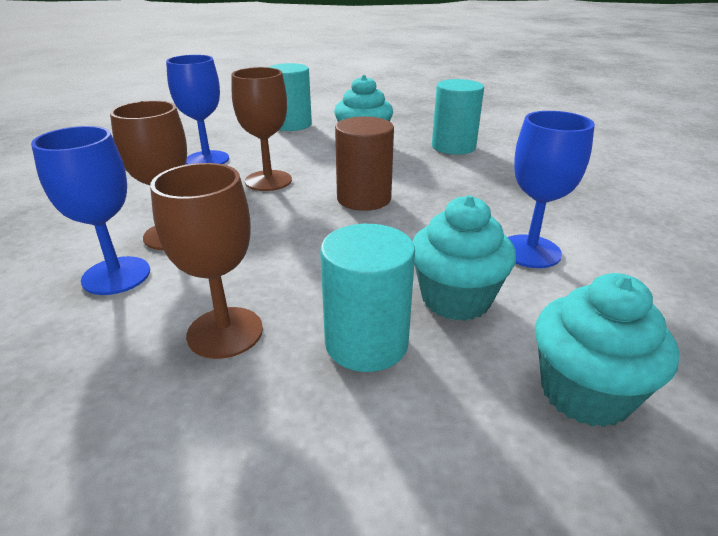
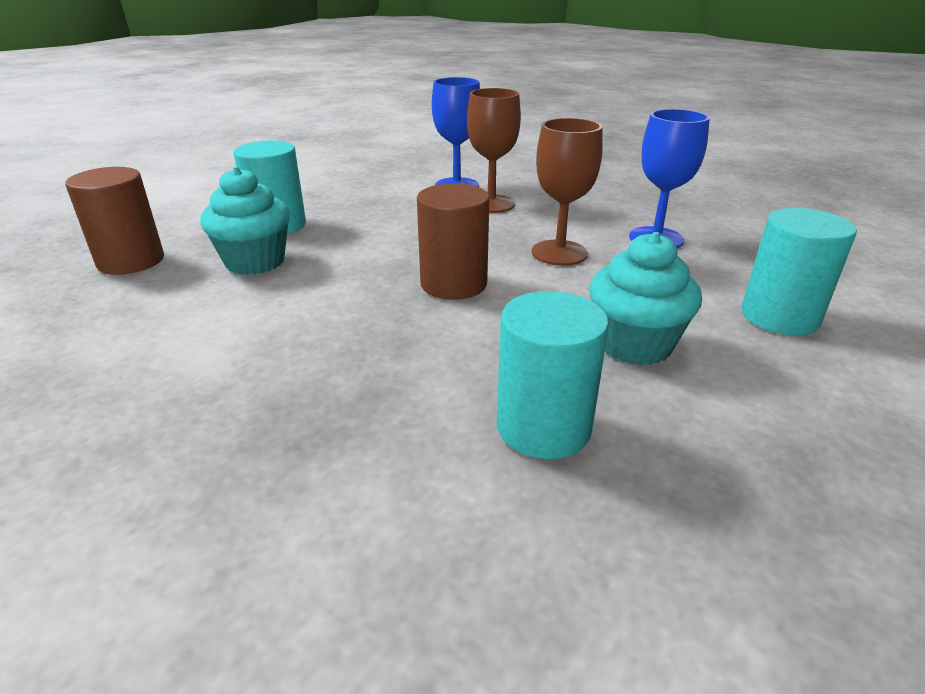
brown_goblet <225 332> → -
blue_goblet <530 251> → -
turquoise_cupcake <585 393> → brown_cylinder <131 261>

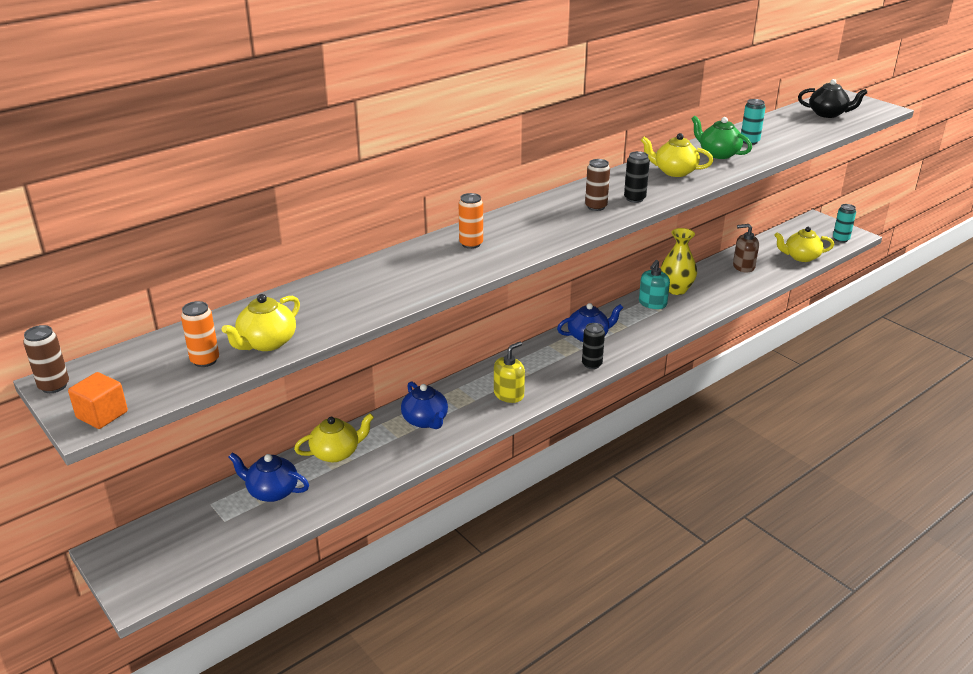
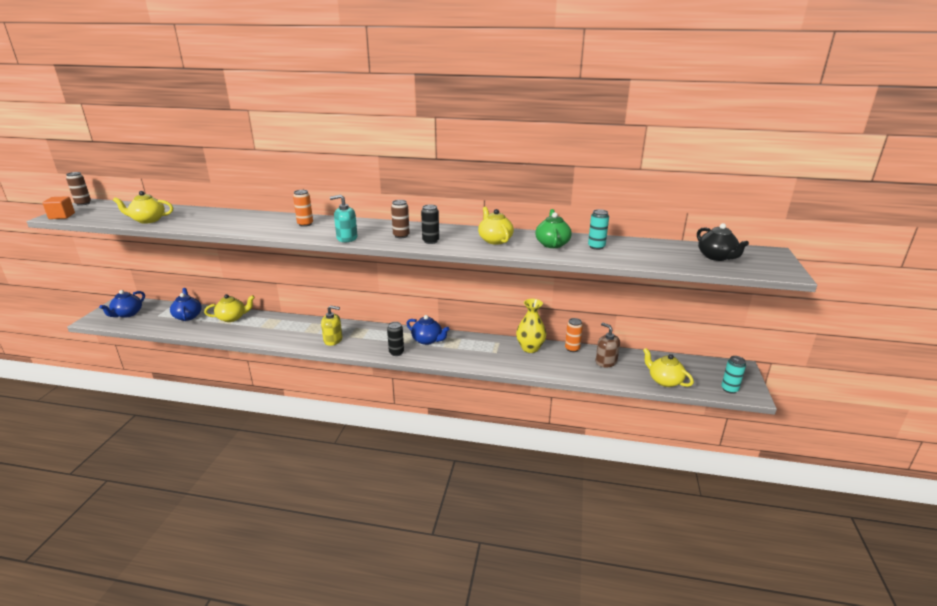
orange_can <205 360> → orange_can <572 349>, moved
blue_teapot <425 420> → blue_teapot <127 314>, moved
turquoise_soap_dispenser <652 303> → turquoise_soap_dispenser <347 238>, moved
yellow_teapot <336 453> → yellow_teapot <232 318>, 45 degrees counterclockwise

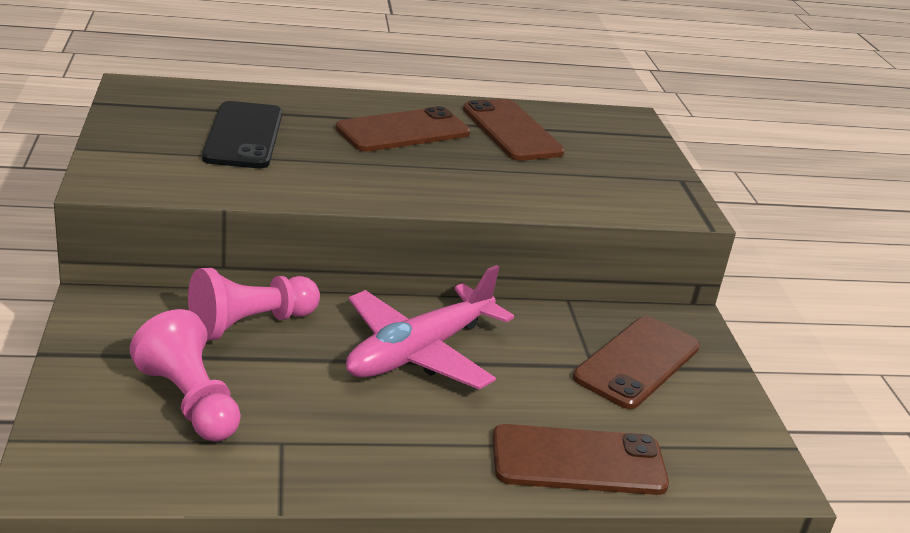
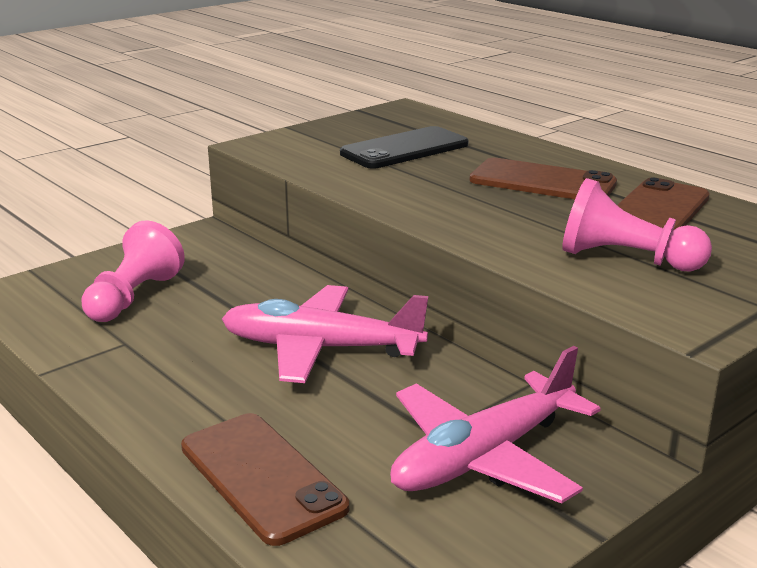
pink_pawn <250 324> → pink_pawn <626 259>, moved
brown_phone <637 362> → pink_plane <484 456>

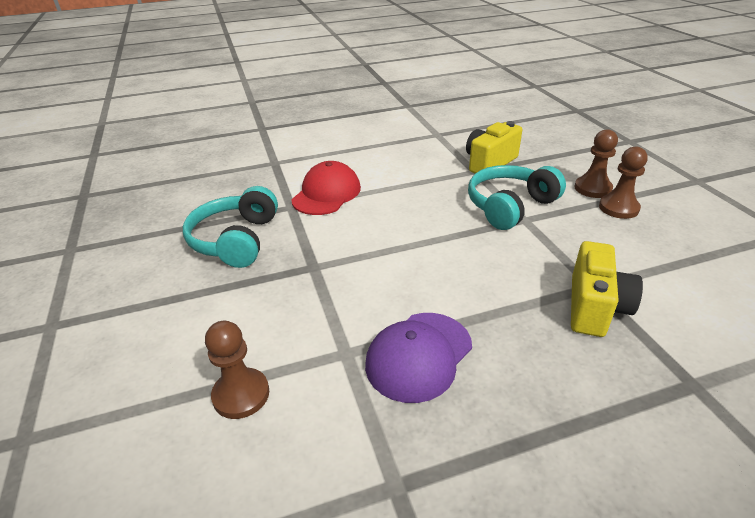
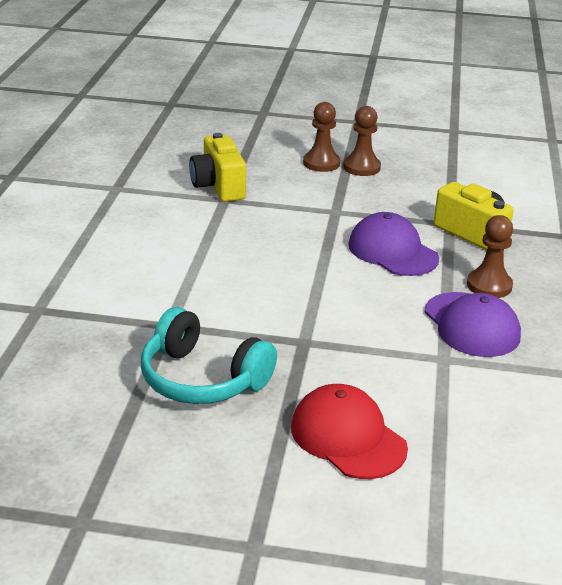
turquoise_headphones <510 206> → -
- → purple_cap <392 251>
brown_pawn <241 395> → brown_pawn <489 285>, moved
red_cap <326 194> → red_cap <348 437>, moved

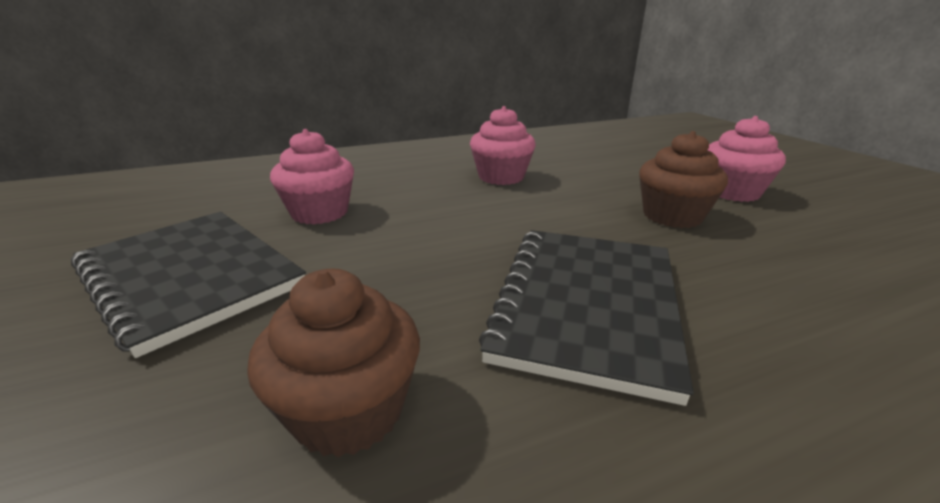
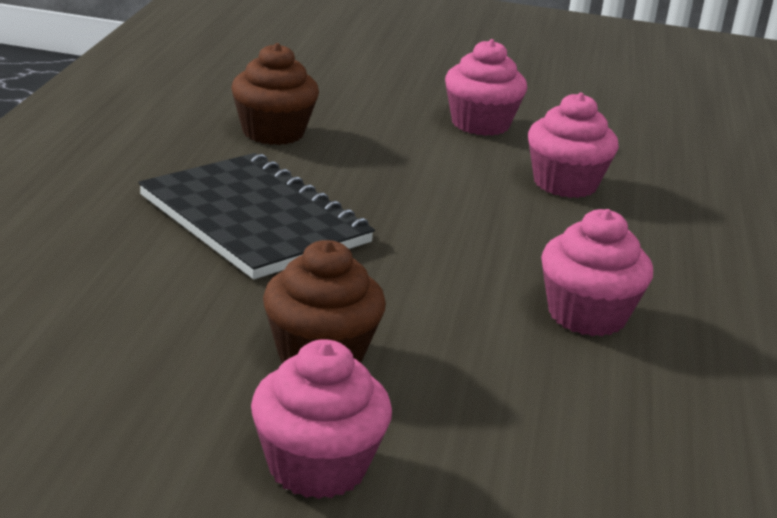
black_notebook <190 276> → pink_cupcake <480 124>

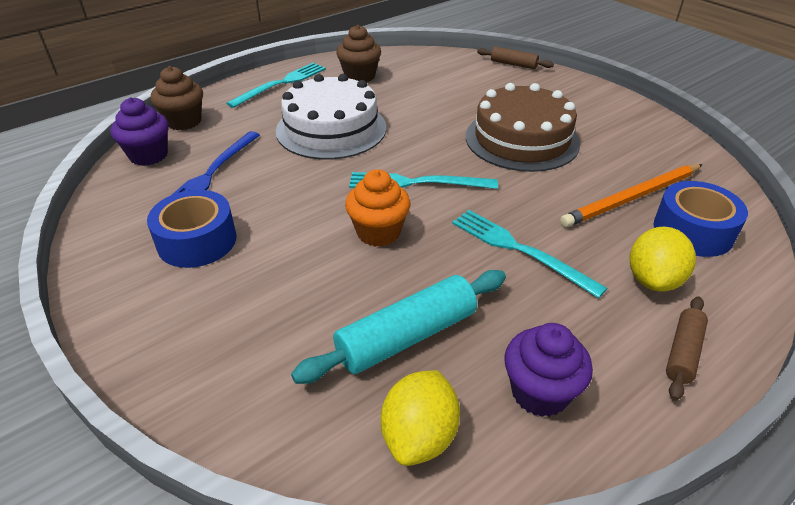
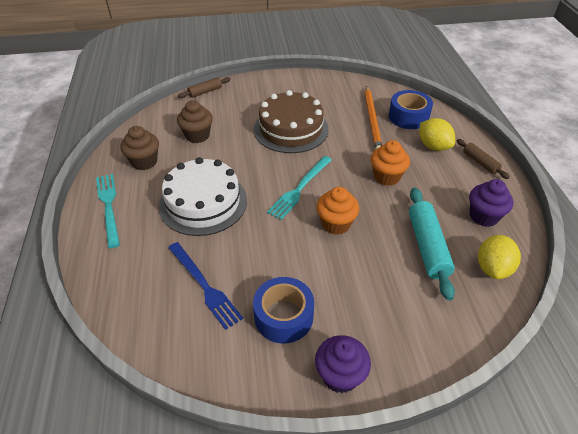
purple_cupcake <149 155> → purple_cupcake <340 375>, moved
brown_cupcake <184 121> → brown_cupcake <197 136>, moved
turquoise_fork <519 250> → orange_cupcake <386 177>
yellow_lemon <419 436> → yellow_lemon <492 268>, 60 degrees clockwise

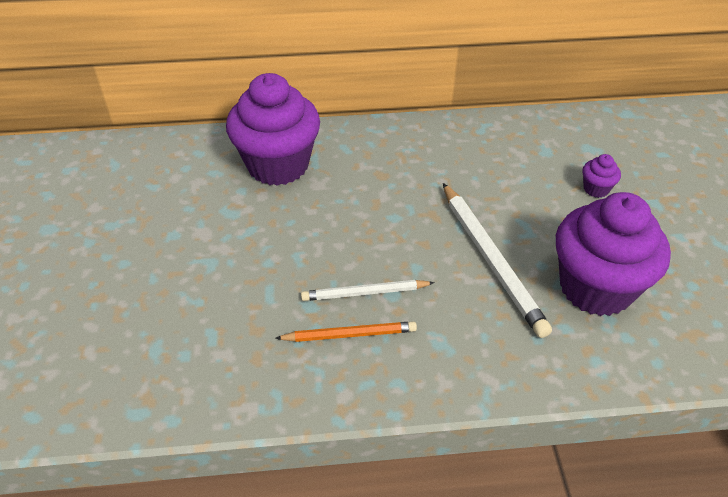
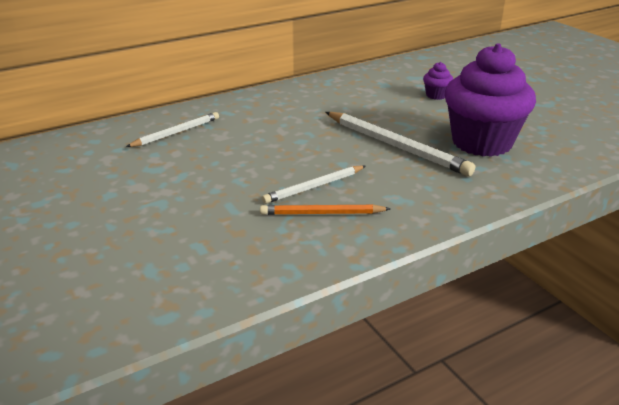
purple_cupcake <278 165> → white_pencil <176 133>
orange_pencil <349 334> → orange_pencil <322 213>, 150 degrees counterclockwise

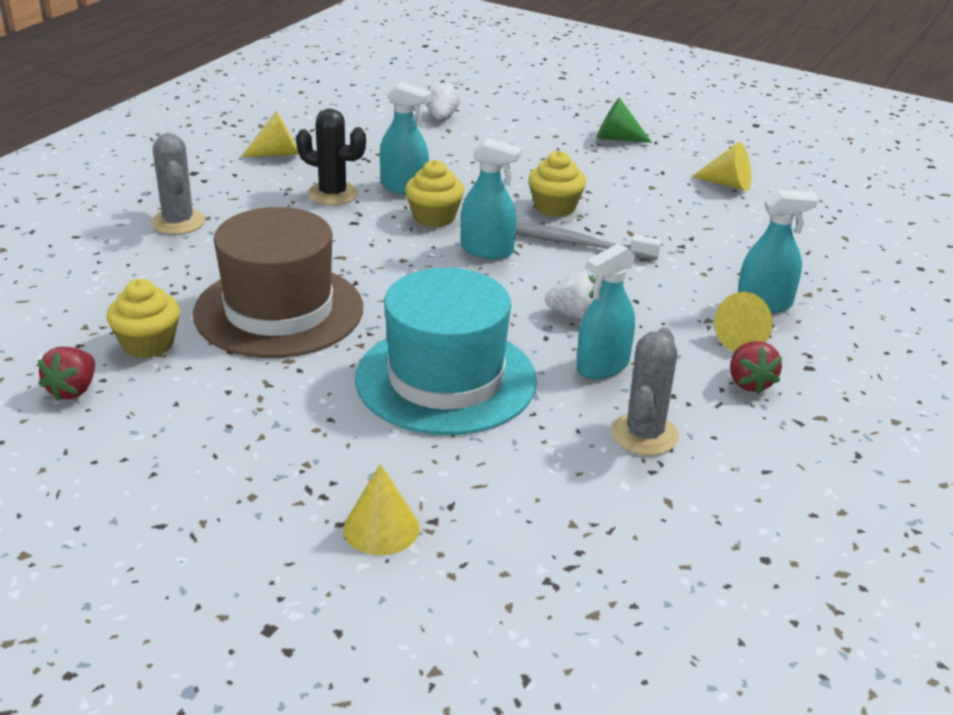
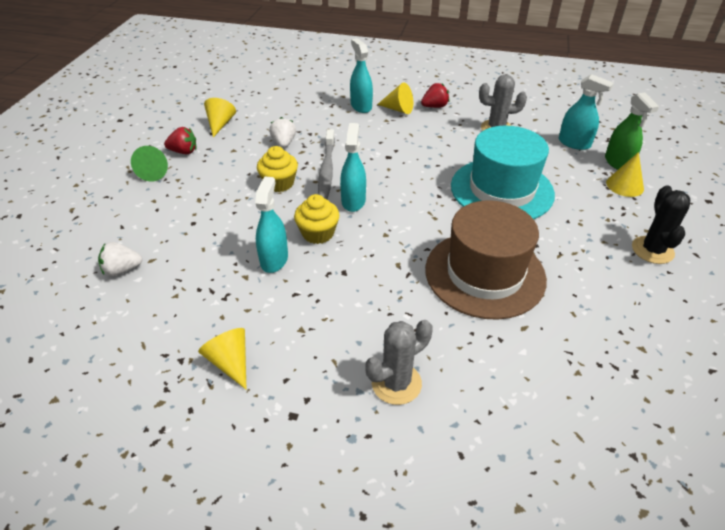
yellow_cupcake <148 344> → -
- → green_spray_bottle <618 163>
red_strawberry <73 390> → red_strawberry <184 152>, moved
black_cactus <333 194> → black_cactus <652 250>, moved
white_strawberry <574 314> → white_strawberry <284 143>, moved
turquoise_spray_bottle <602 366> → turquoise_spray_bottle <574 143>, moved

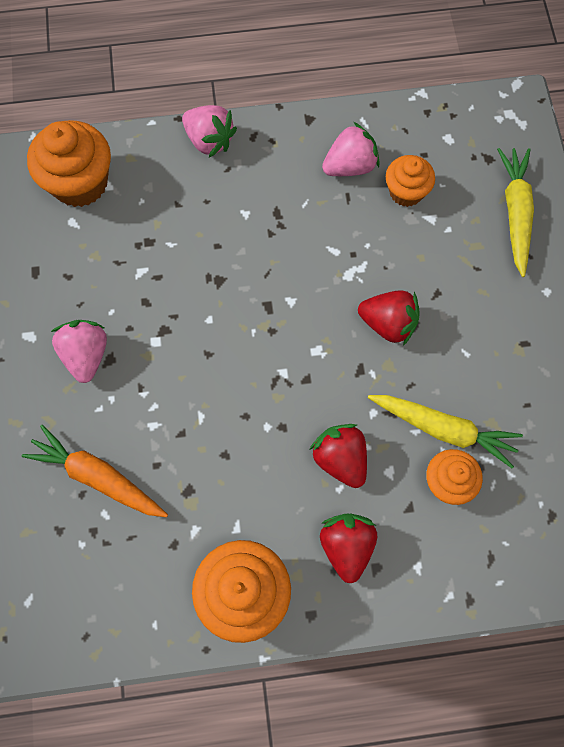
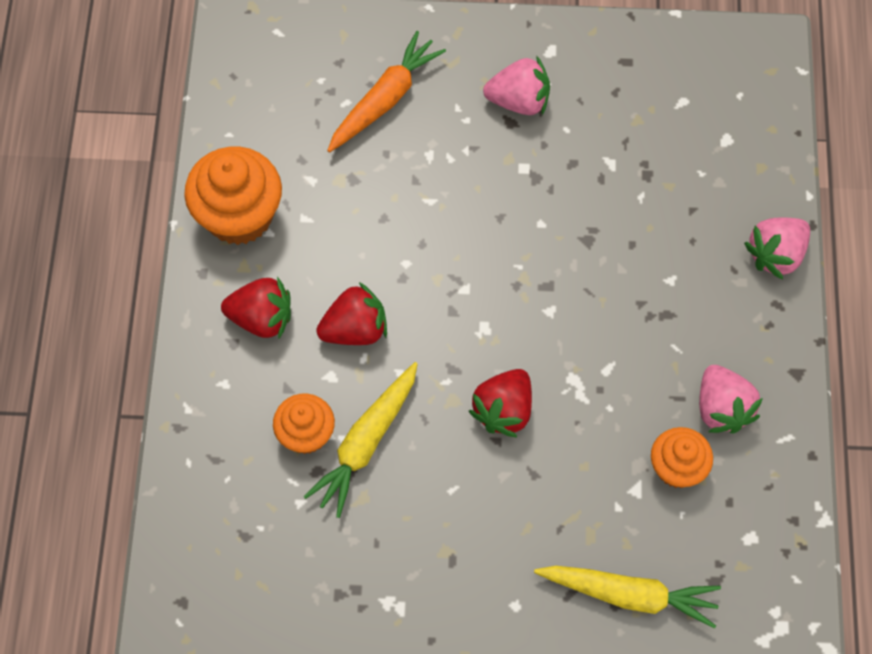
orange_cupcake <80 183> → -

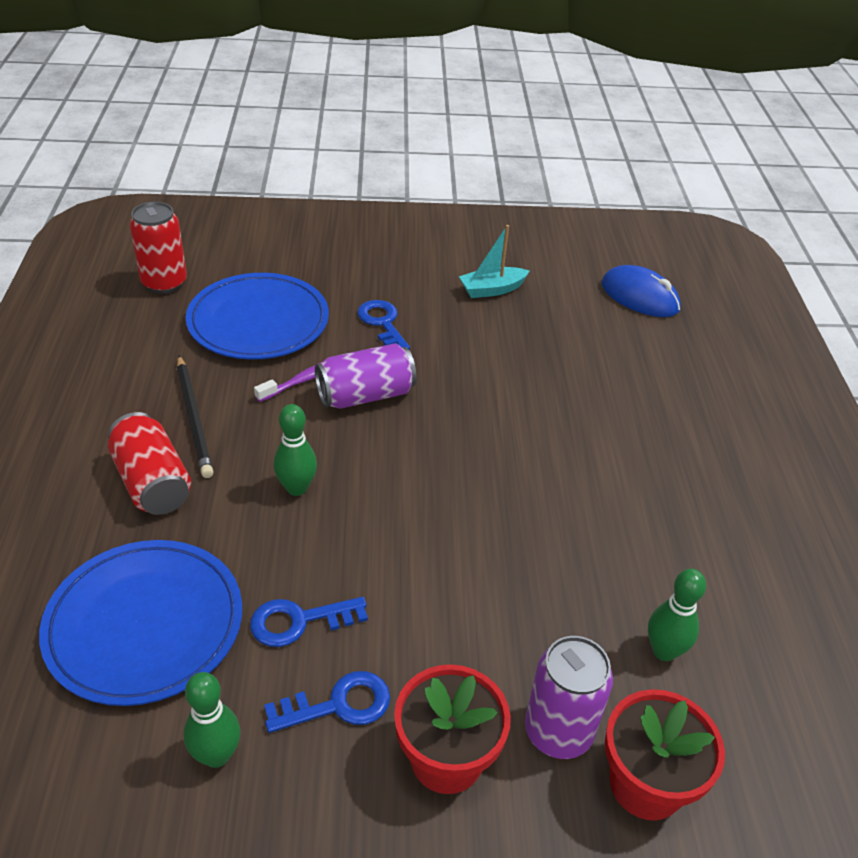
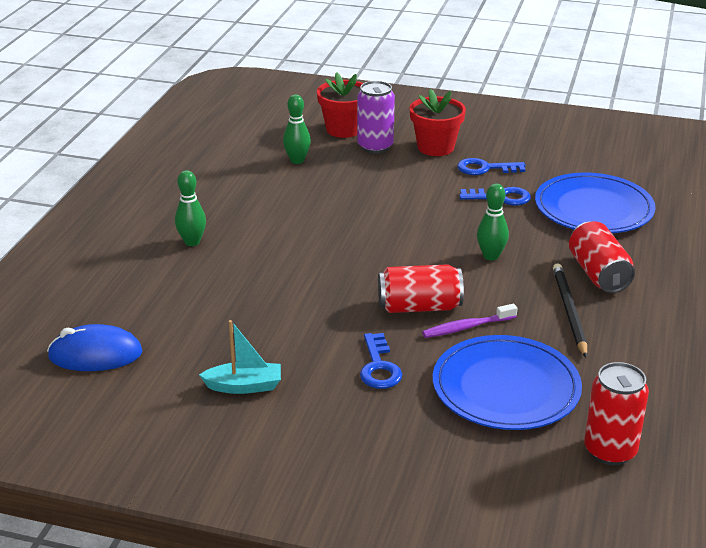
green_bowling_pin <216 755> → green_bowling_pin <192 242>, moved
purple_can <365 395> → red_can <419 307>
blue_mouse <639 297> → blue_mouse <95 355>, 60 degrees counterclockwise

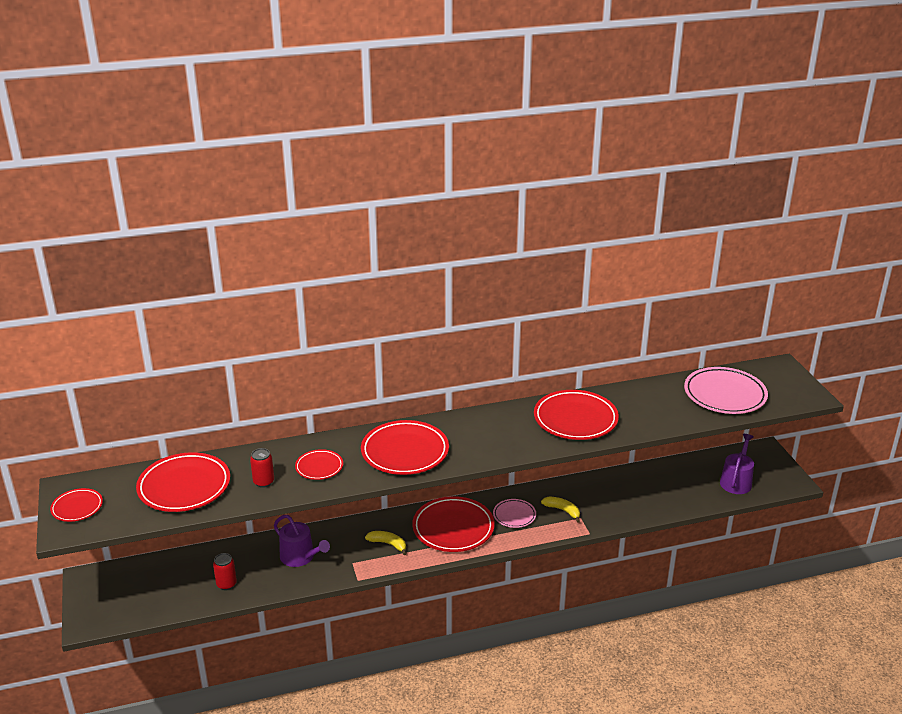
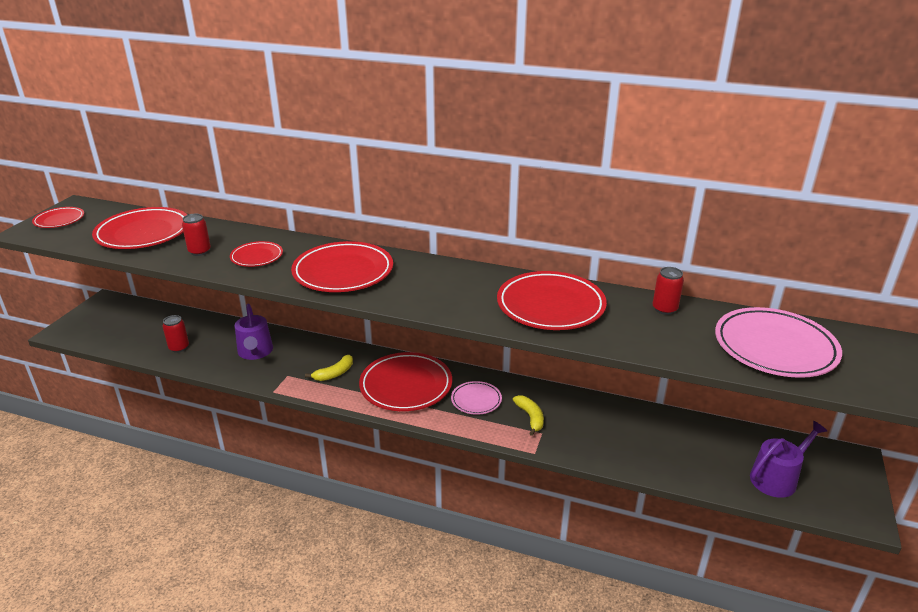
- → red_can <664 309>
yellow_banana <388 544> → yellow_banana <334 373>, 75 degrees clockwise

